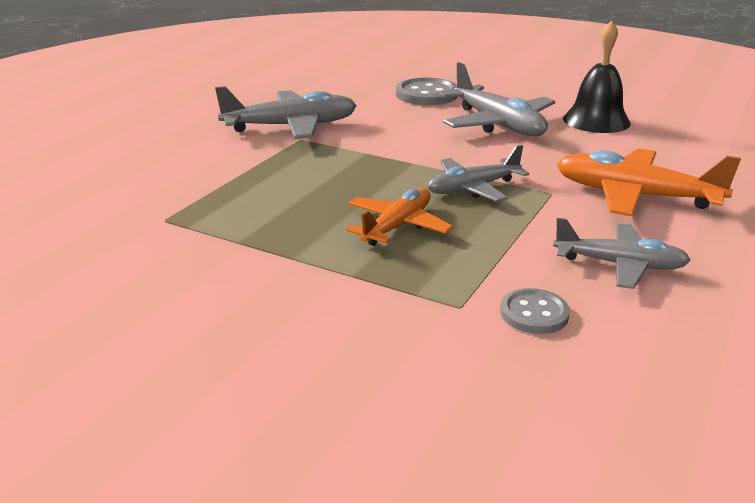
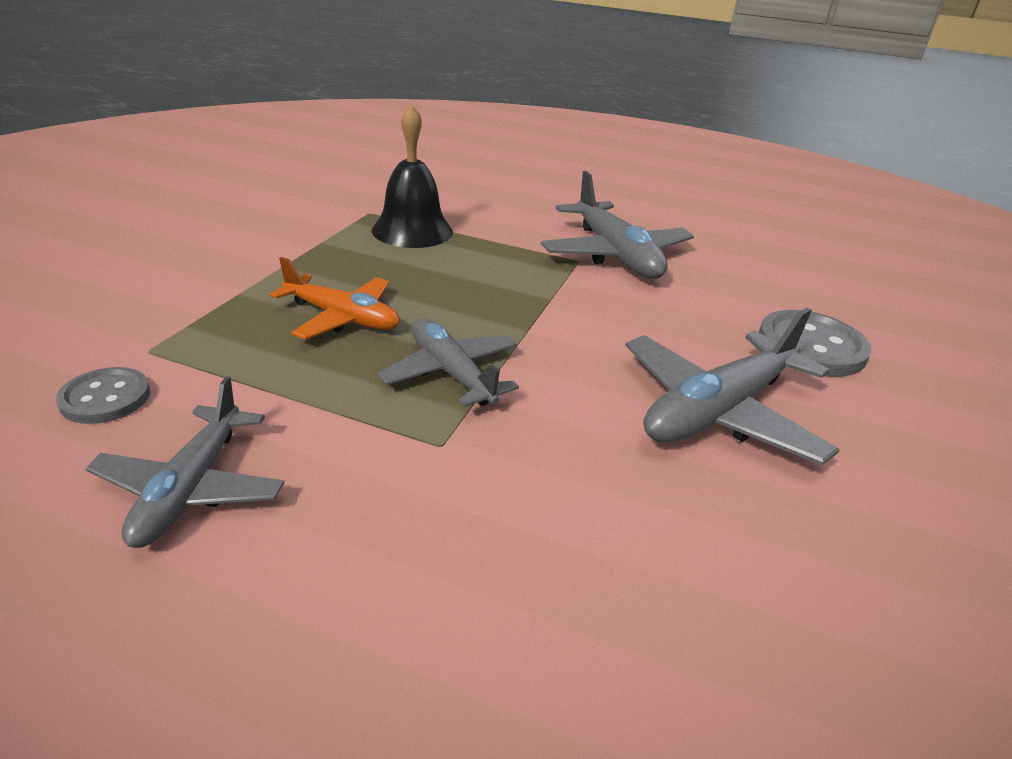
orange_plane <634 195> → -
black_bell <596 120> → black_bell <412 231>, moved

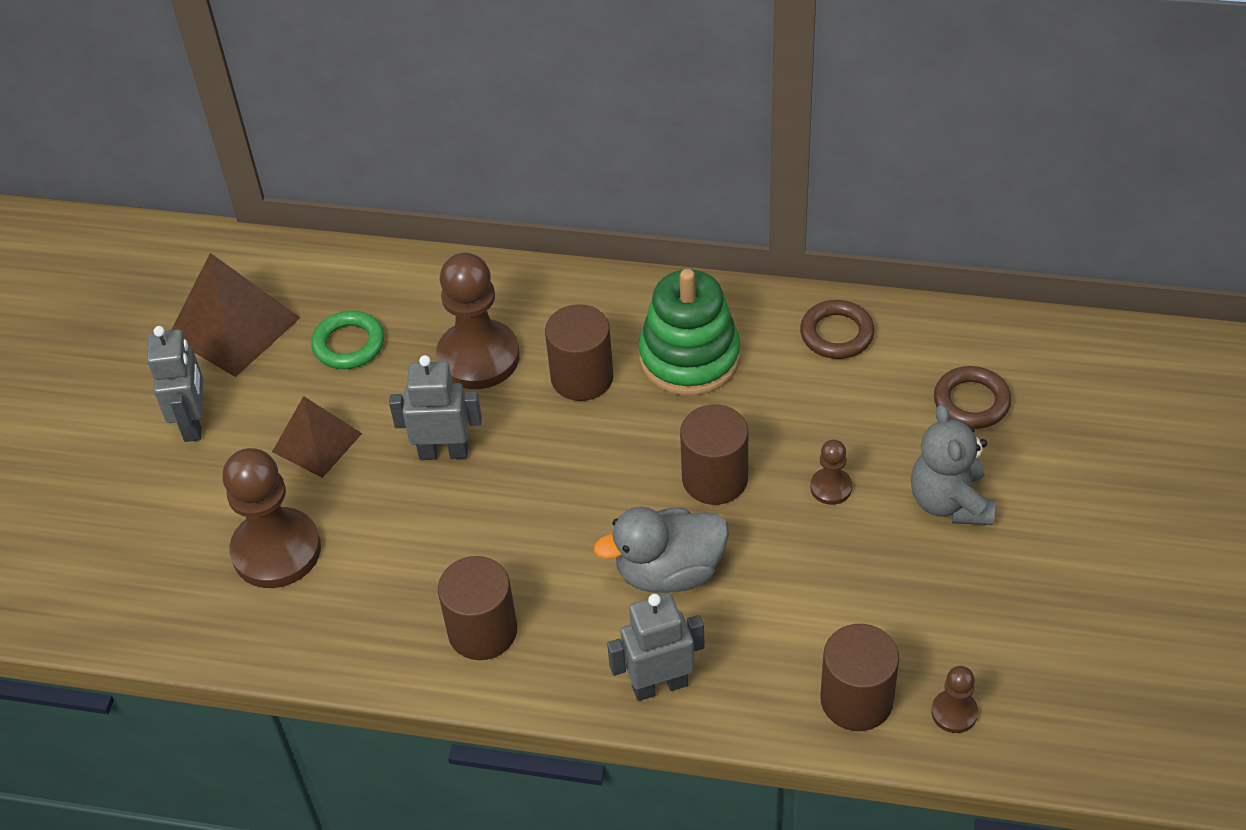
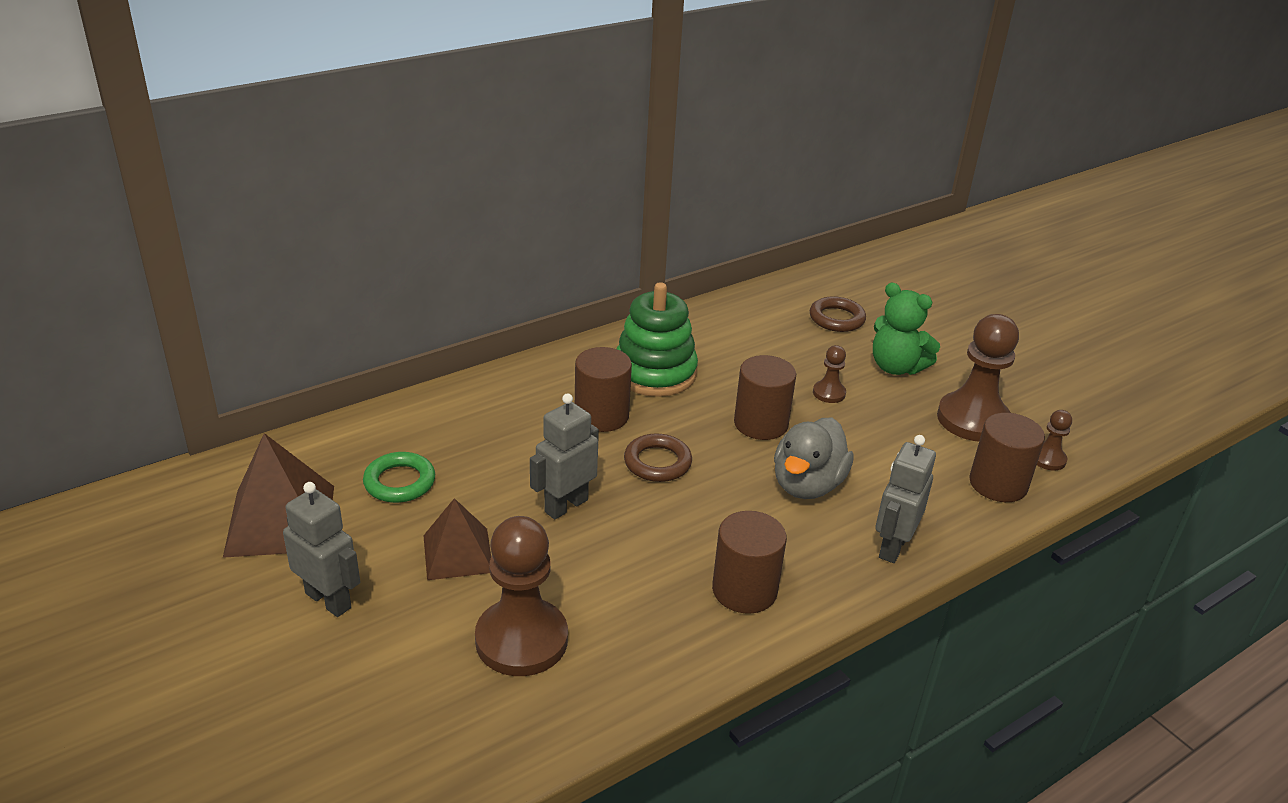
brown_pawn <478 357> → brown_pawn <972 419>, moved
brown_ring <836 334> → brown_ring <657 462>, moved
grey_teddy_bear <950 502> → green_teddy_bear <896 367>

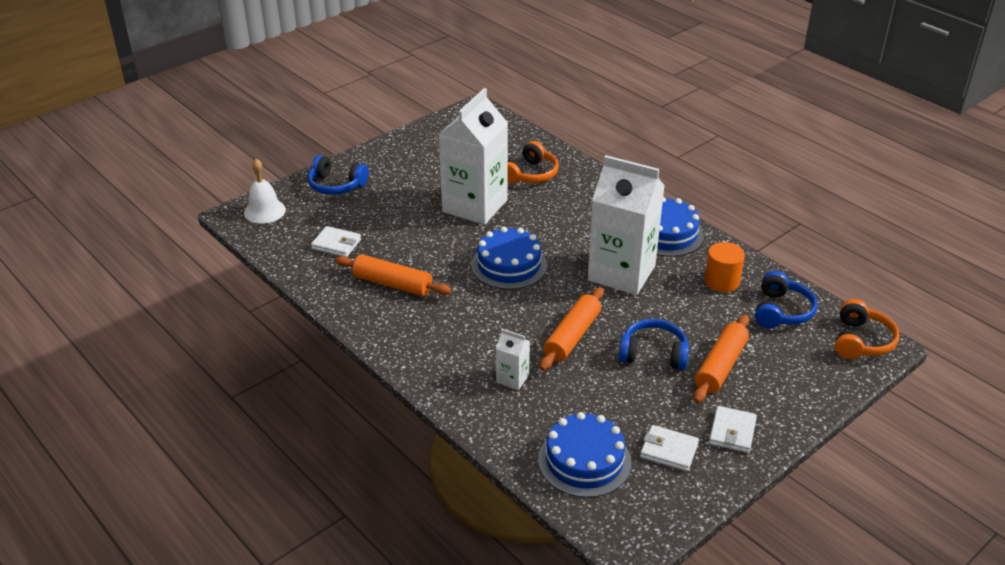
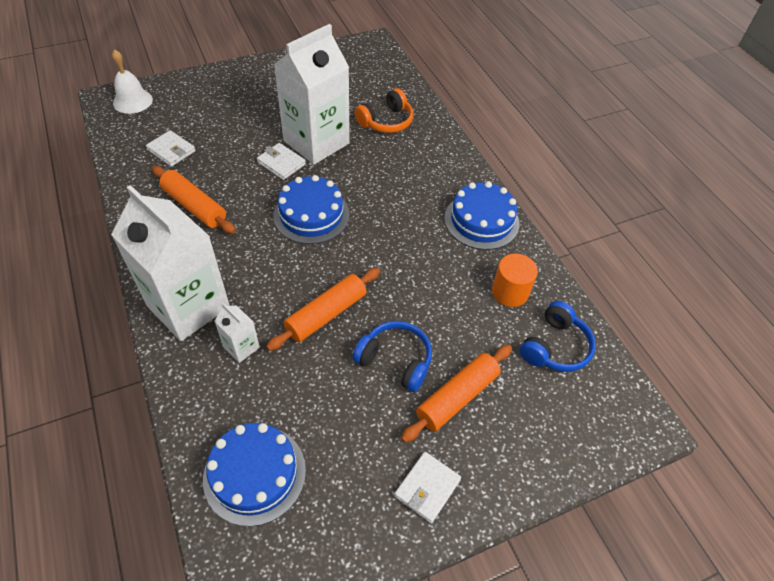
blue_headphones <336 185> → -
orange_headphones <861 341> → -
white_carton <621 273> → white_carton <188 306>, moved
white_wallet <668 451> → white_wallet <281 163>, moved

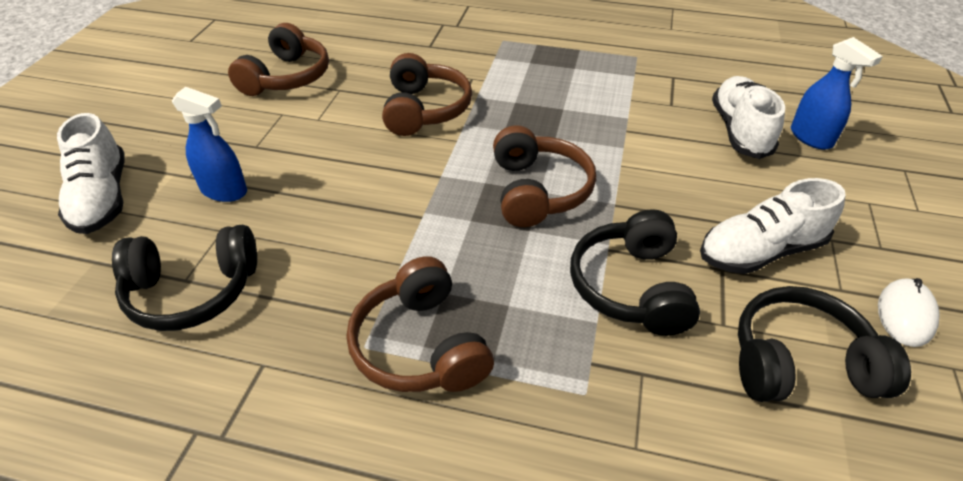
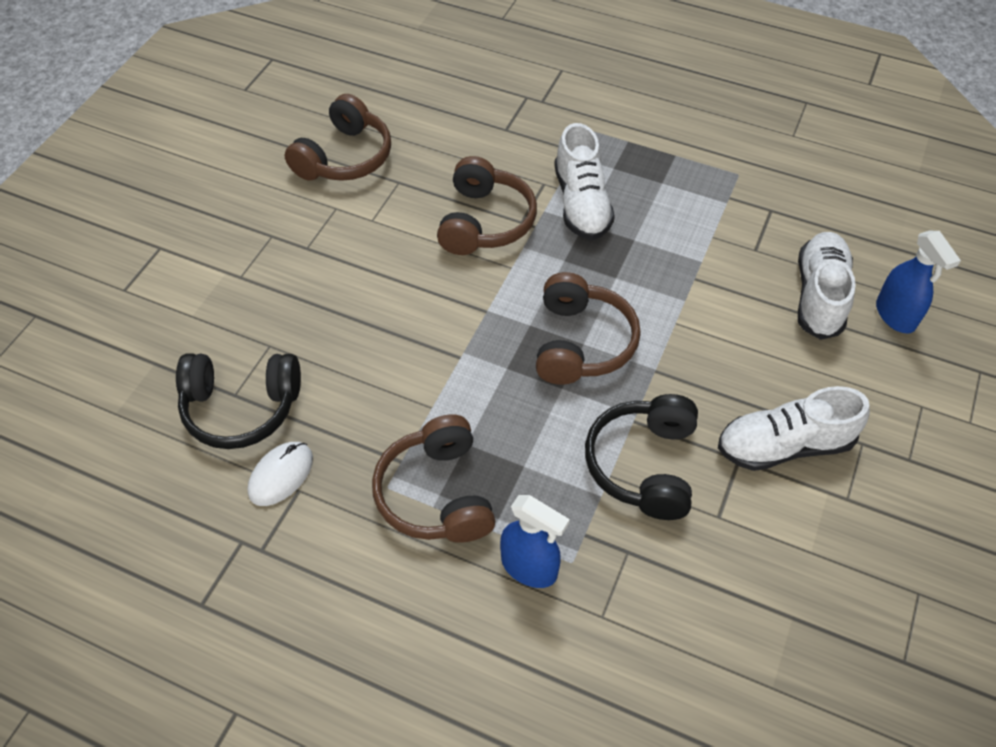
black_headphones <800 363> → -
white_shoe <102 198> → white_shoe <581 203>, moved
blue_spray_bottle <224 191> → blue_spray_bottle <529 567>, moved
white_mouse <905 314> → white_mouse <281 475>, moved

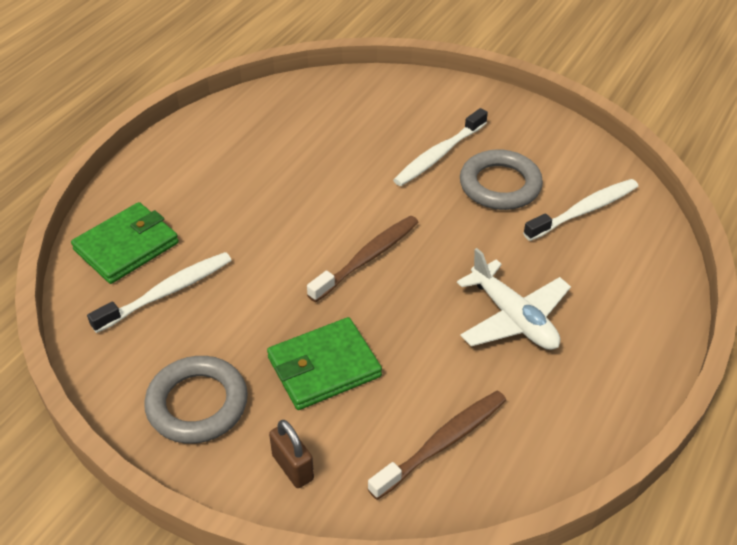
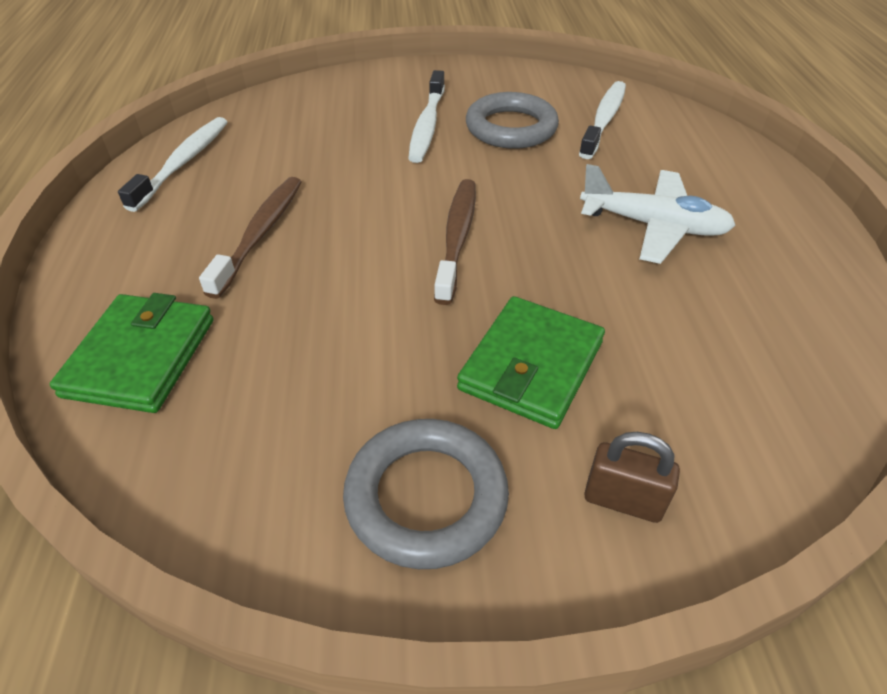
white_toothbrush <167 292> → white_toothbrush <183 163>, moved
brown_toothbrush <442 443> → brown_toothbrush <260 234>, moved

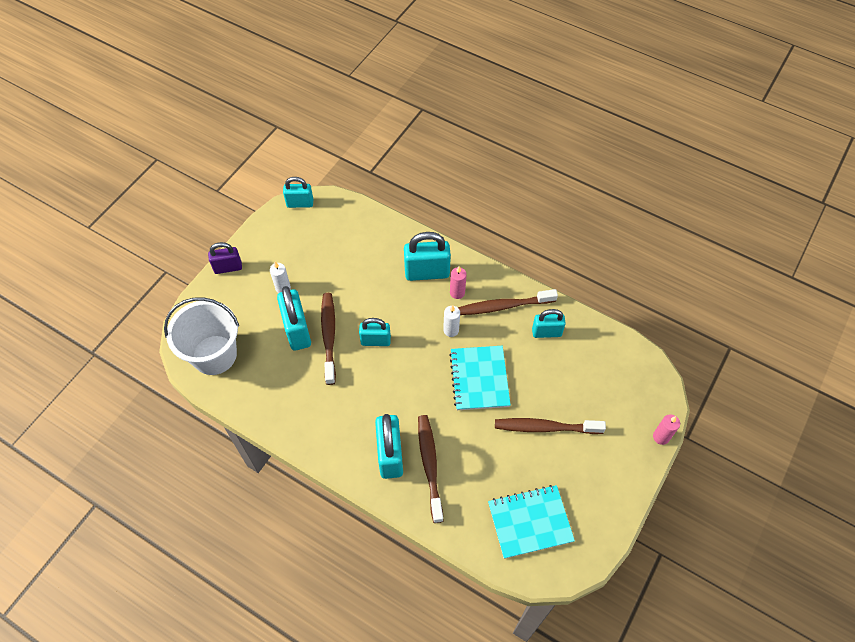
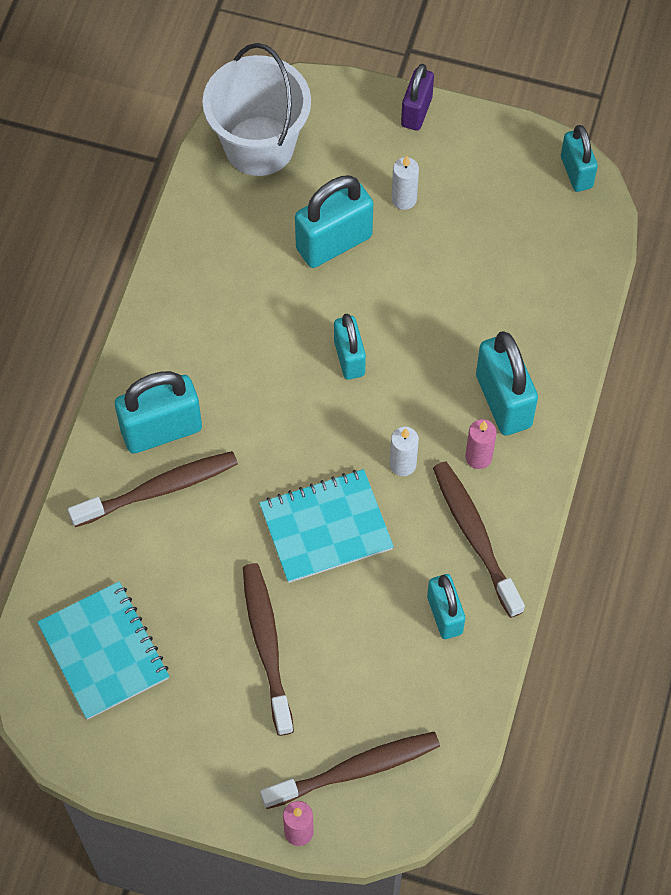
brown_toothbrush <329 336> → brown_toothbrush <355 770>, moved
purple_padlock <228 268> → purple_padlock <416 111>, 45 degrees clockwise

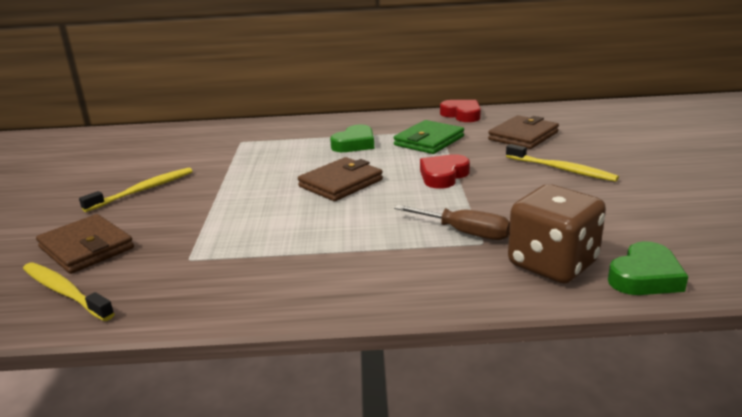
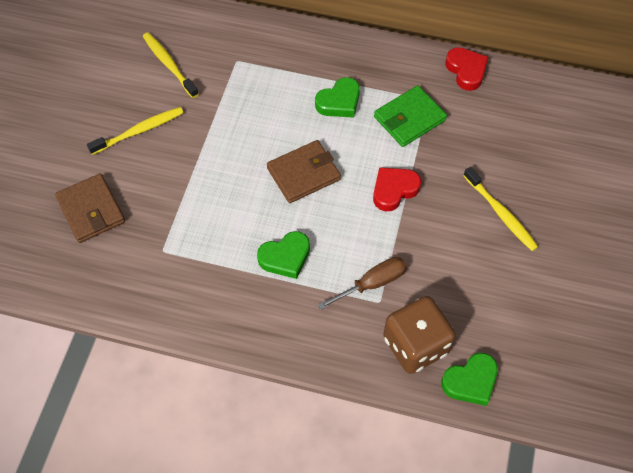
brown_wallet <523 136> → -
- → green_heart <285 257>
yellow_toothbrush <65 292> → yellow_toothbrush <169 65>, moved
brown_screwdriver <464 232> → brown_screwdriver <372 283>, 75 degrees counterclockwise

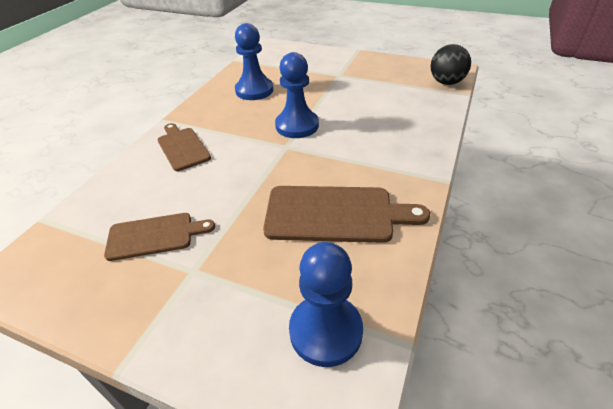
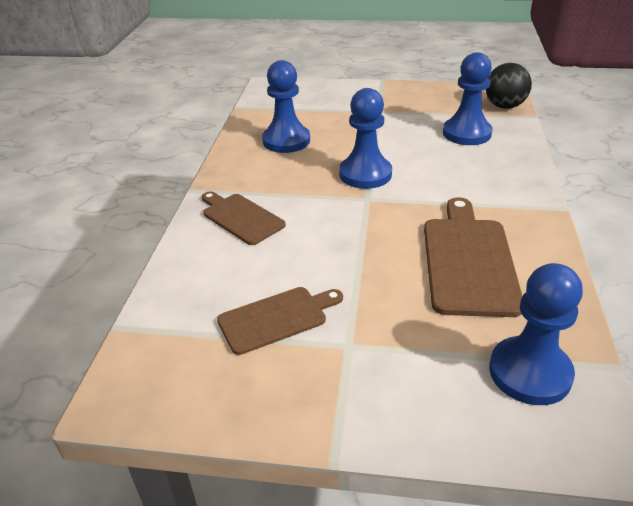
- → blue_pawn <466 133>
brown_cutting_board <335 214> → brown_cutting_board <469 260>, 75 degrees counterclockwise

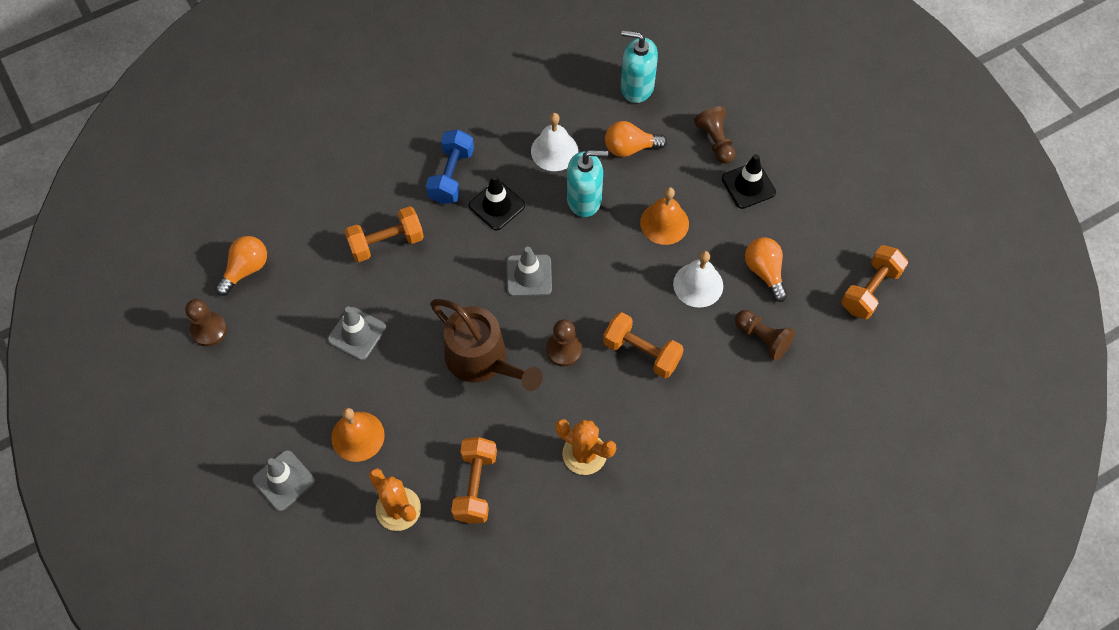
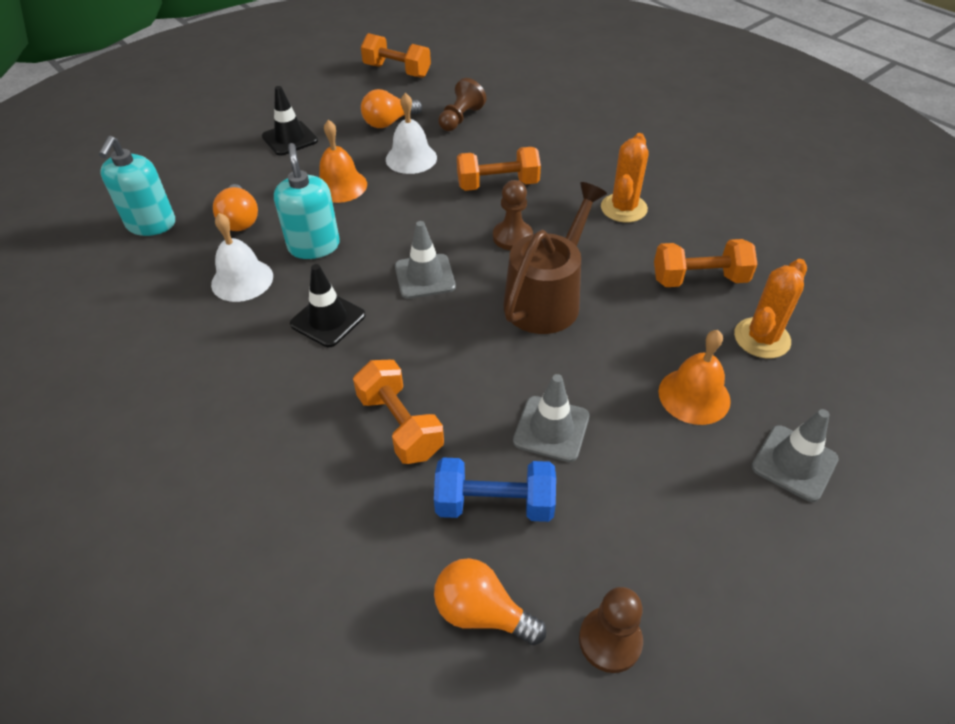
brown_pawn <715 141> → -
blue_dumbbell <451 176> → blue_dumbbell <494 503>, moved
orange_dumbbell <641 352> → orange_dumbbell <498 185>, 60 degrees clockwise

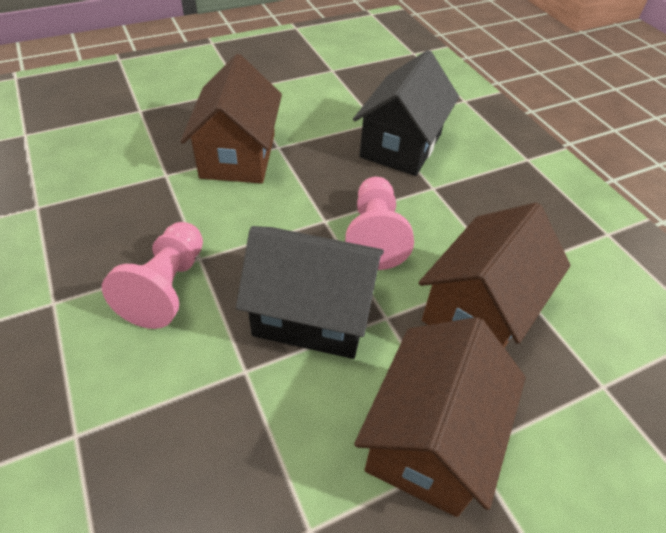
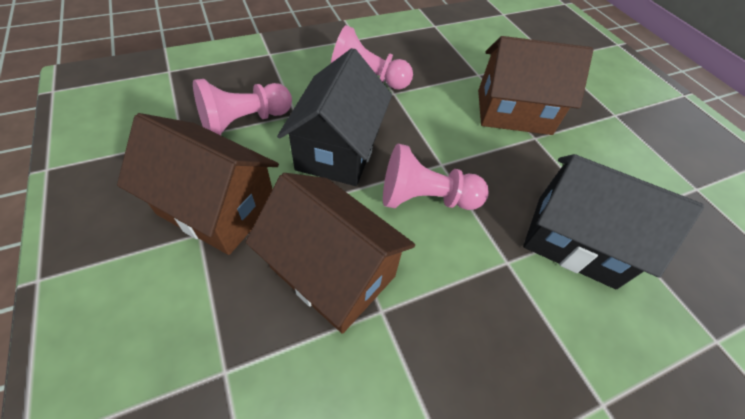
- → pink_pawn <245 122>

